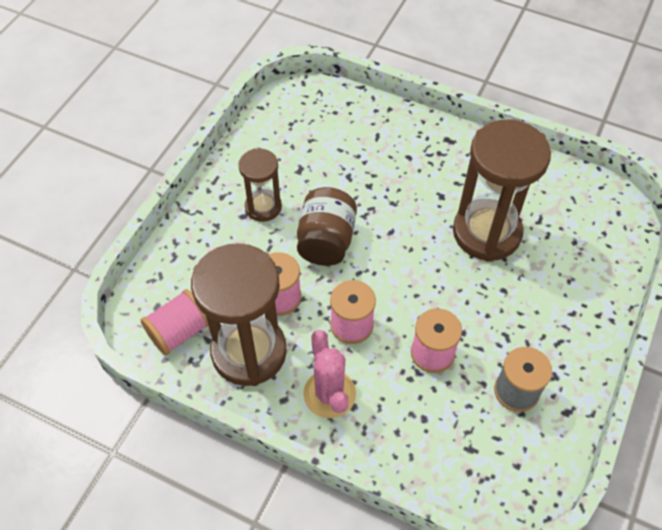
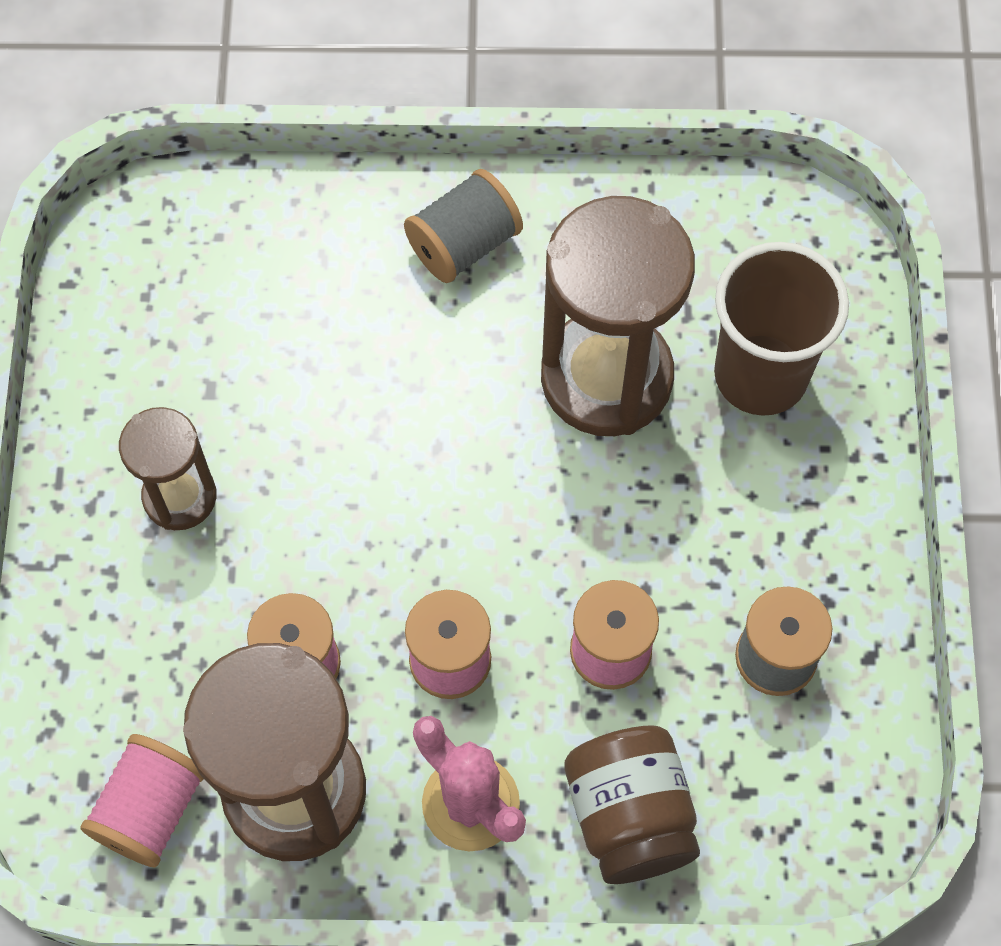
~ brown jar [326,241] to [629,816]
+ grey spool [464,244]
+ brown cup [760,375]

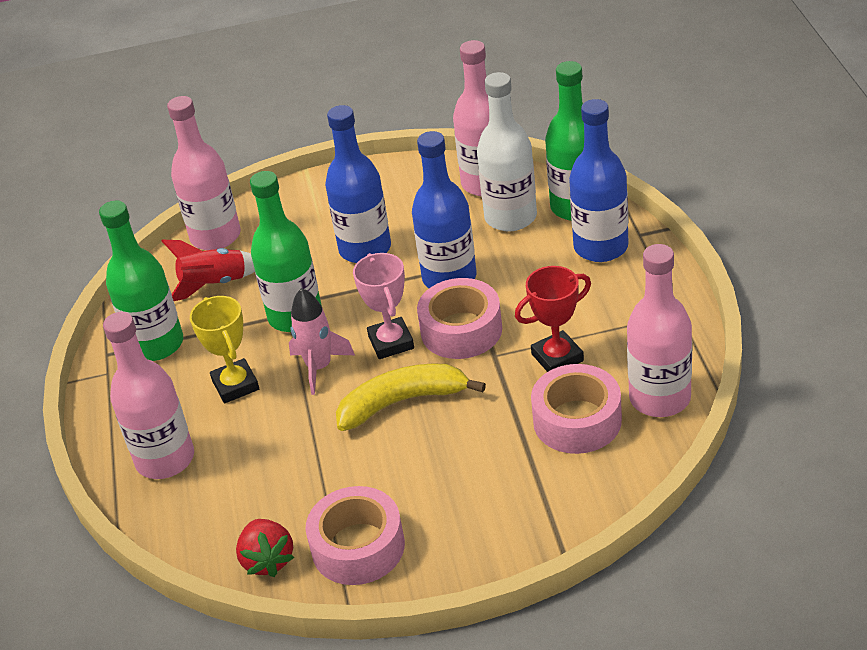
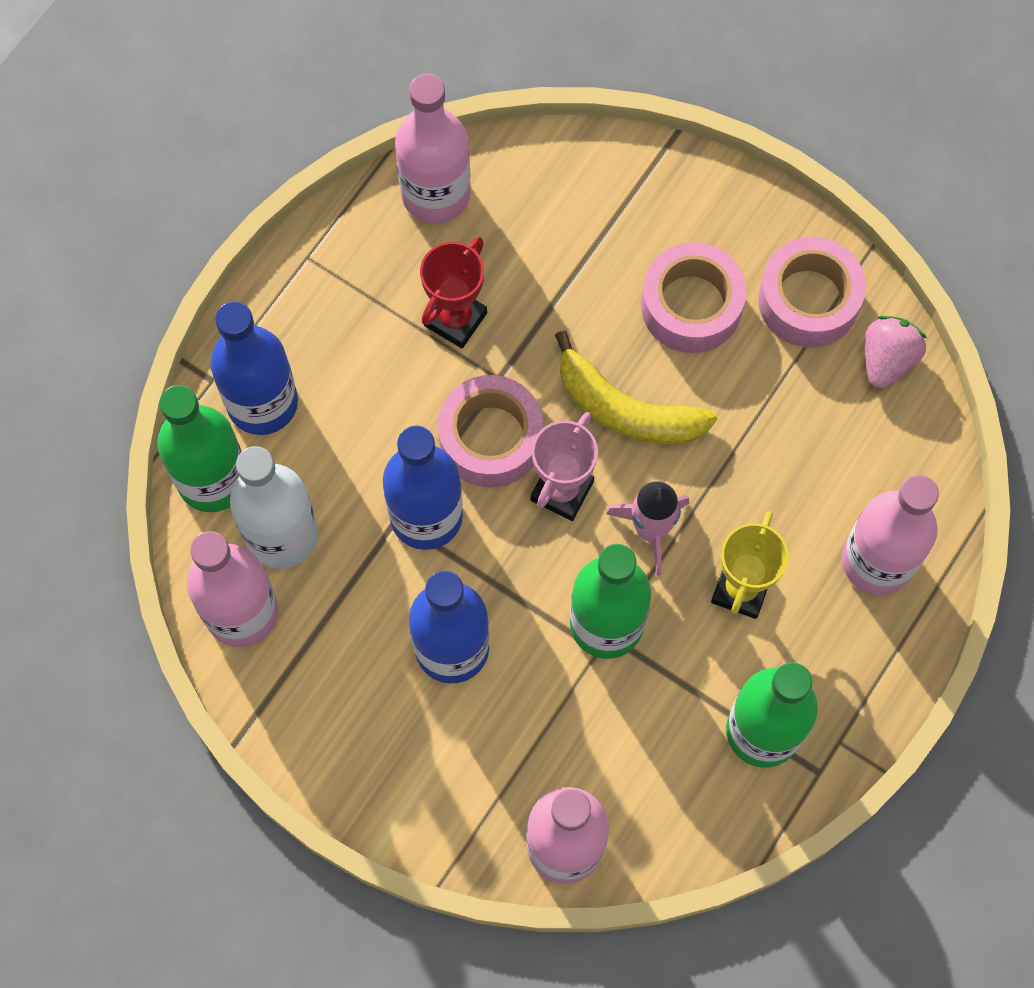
- red rocket [214,284]
~ red strawberry [268,560] to pink strawberry [887,359]
~ red trophy [557,357] = [455,319] 75 degrees counterclockwise
~ pink tape [577,420] to [691,306]

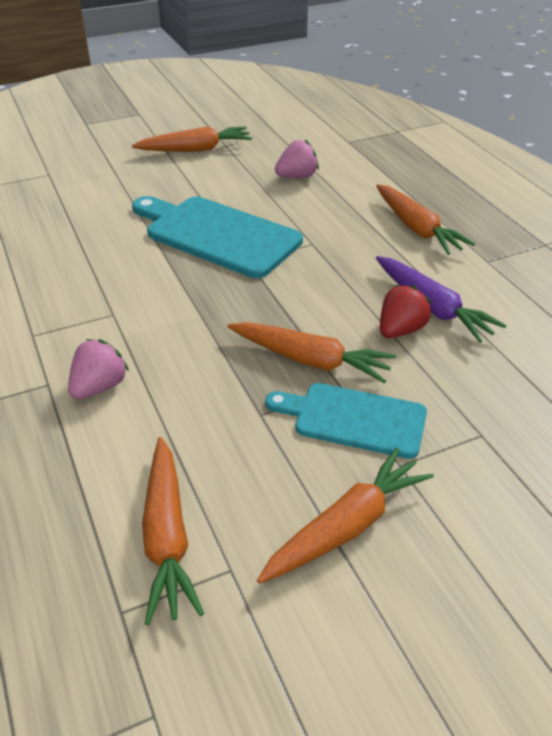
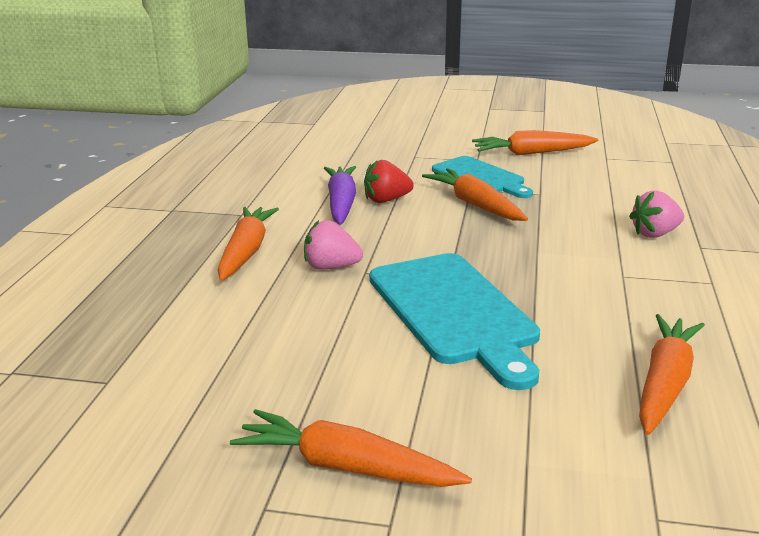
~ orange carrot [167,536] to [664,384]
~ pink strawberry [297,177] to [331,267]

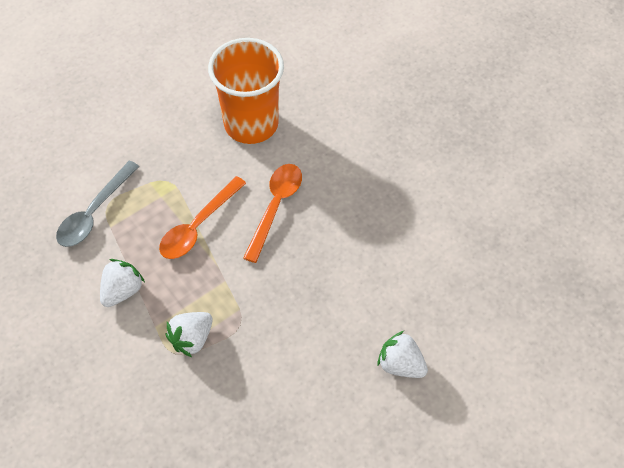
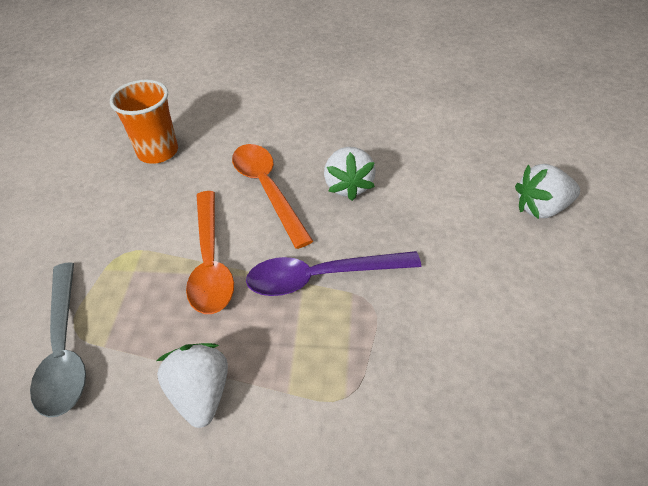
~ white strawberry [192,339] to [348,186]
~ orange cup [251,124] = [158,152] x0.60
+ purple spoon [321,277]

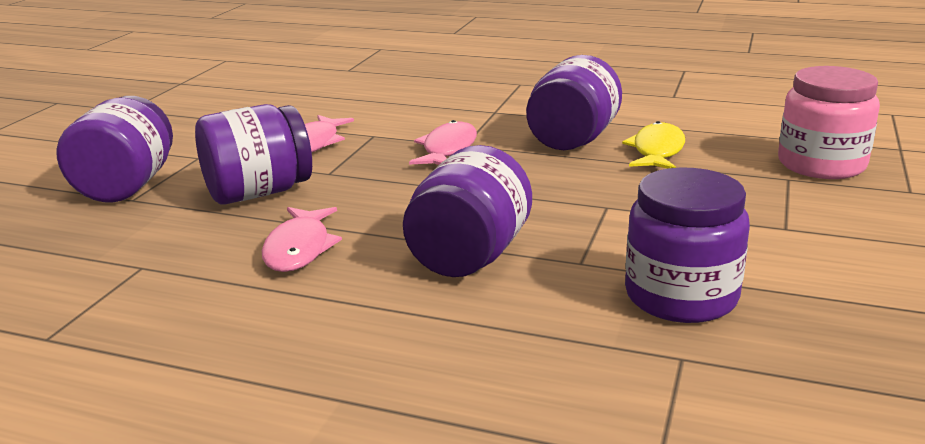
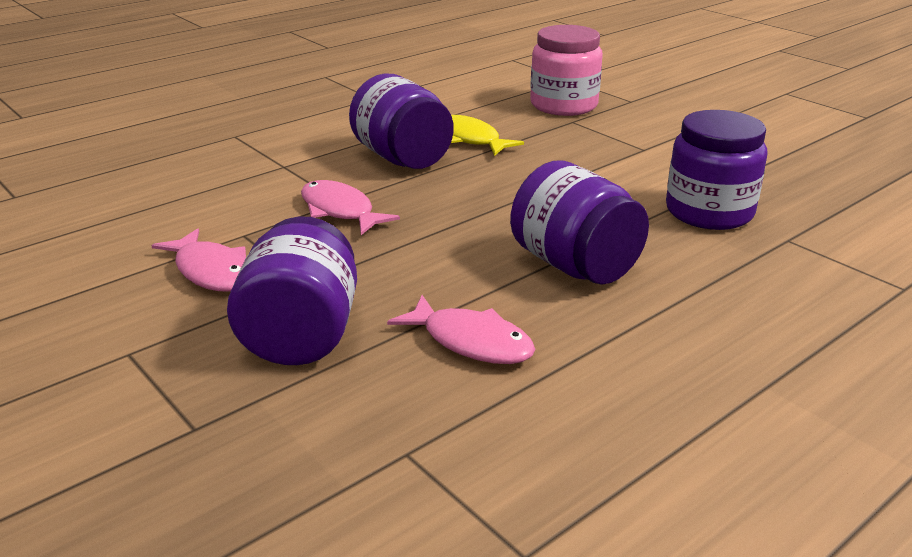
- purple jar [126,186]

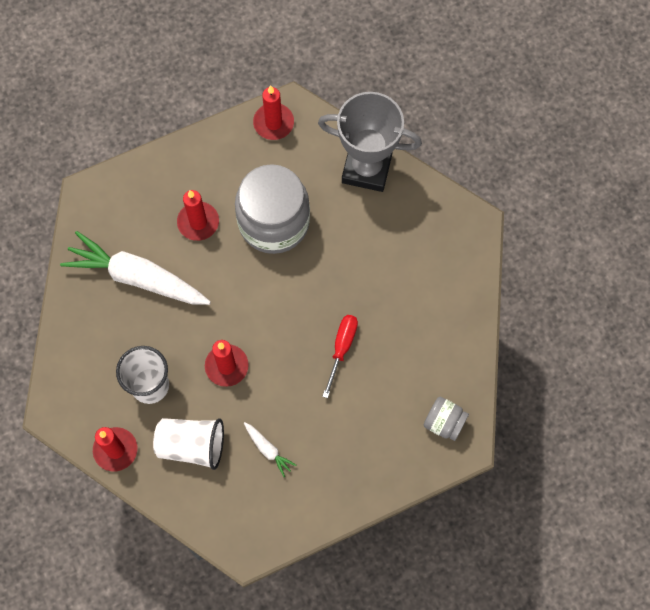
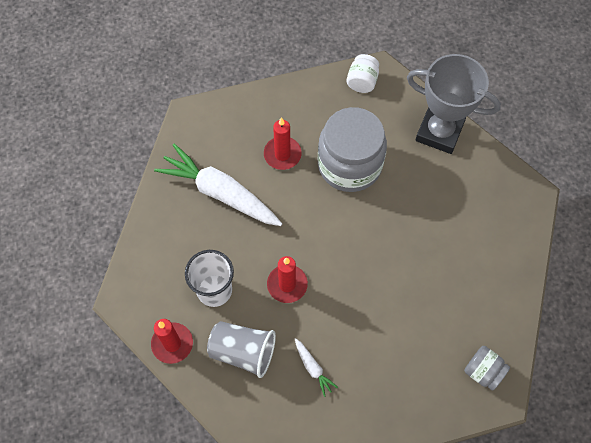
~ white cup [192,445] to grey cup [243,352]
~ red candle [273,123] to white jar [362,81]
- red screwdriver [342,348]

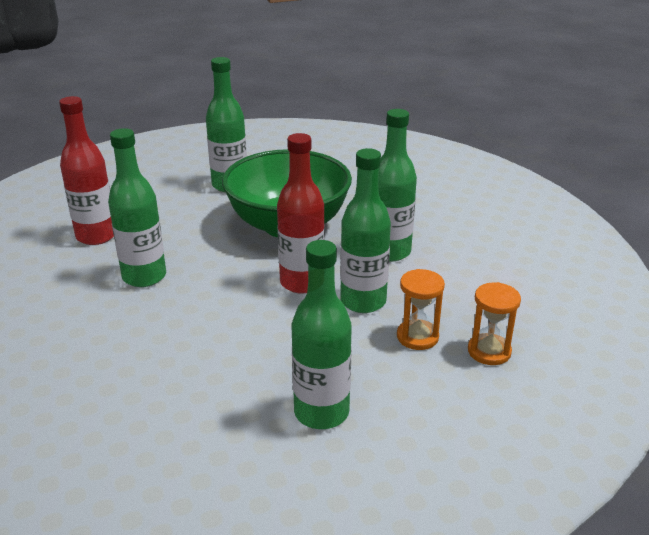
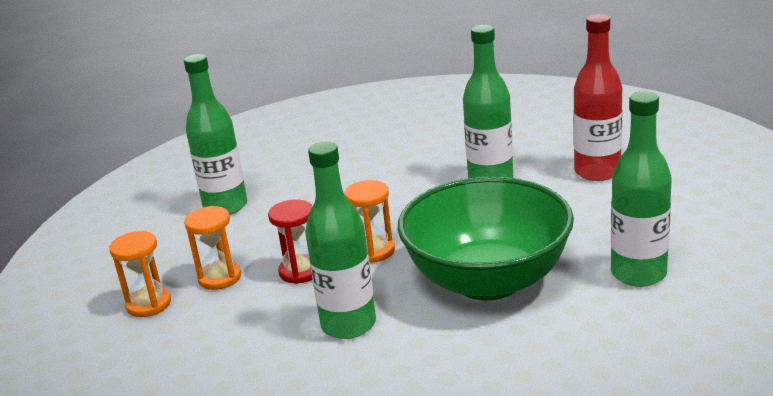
~ red bottle [302,282] to orange hourglass [373,251]
~ green bottle [363,301] to red hourglass [300,271]

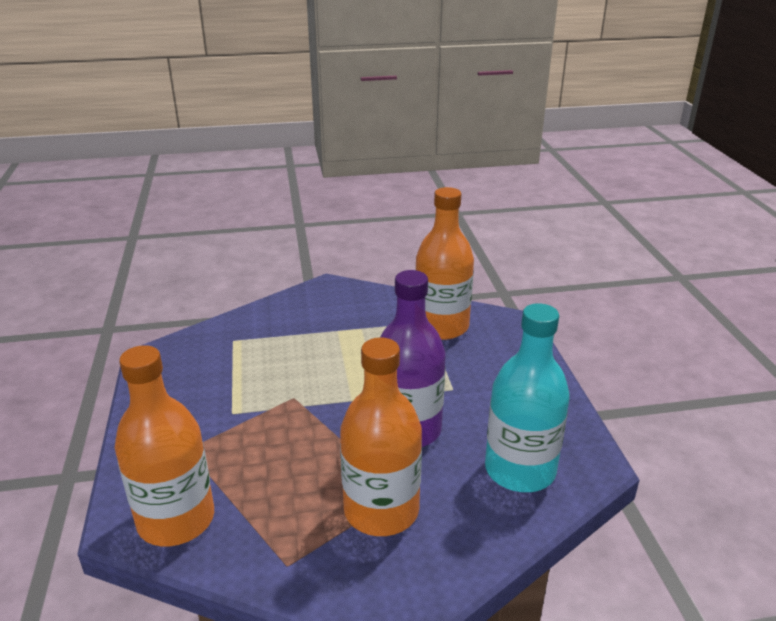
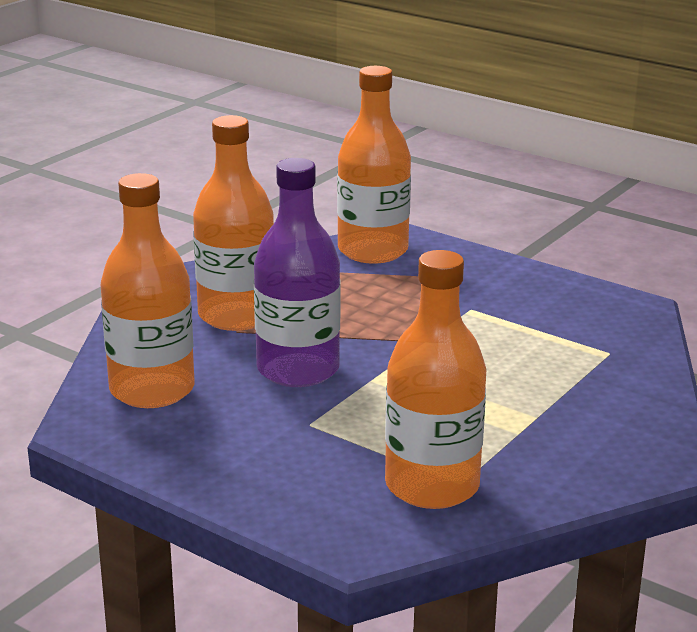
~ turquoise bottle [520,470] to orange bottle [152,390]

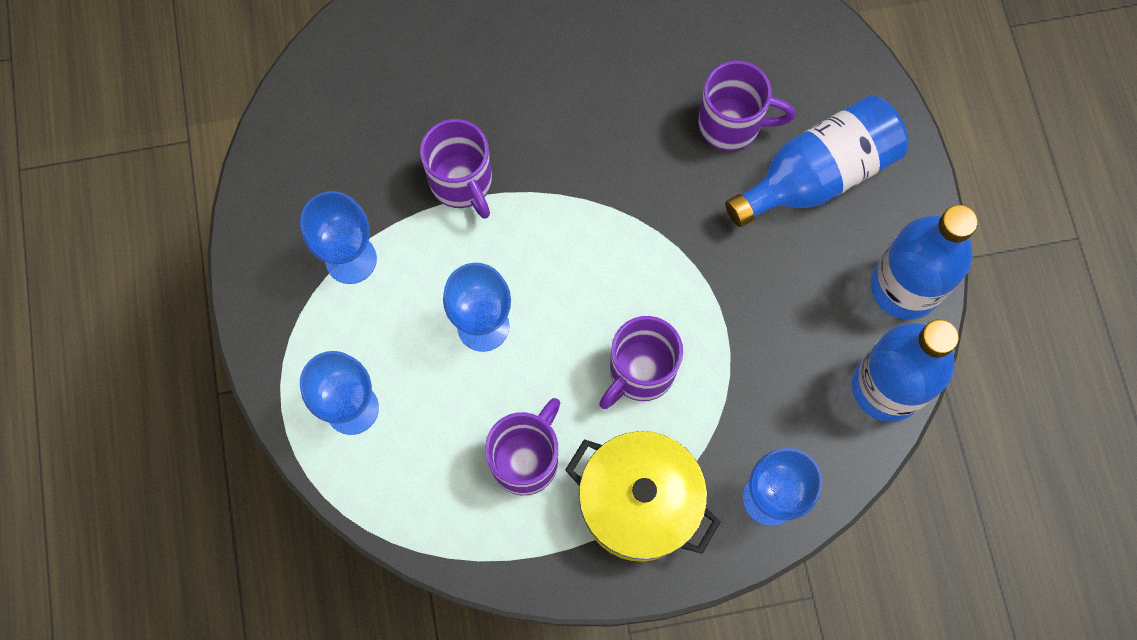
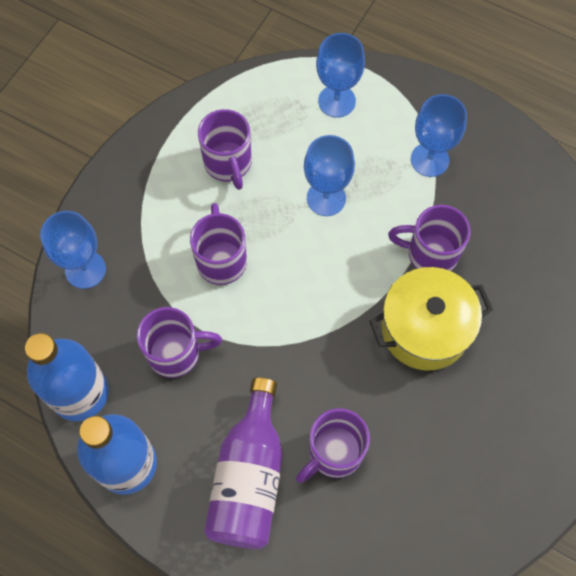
~ yellow pot [639,503] to [425,329]
~ blue bottle [817,175] to purple bottle [249,477]
+ purple mug [176,353]

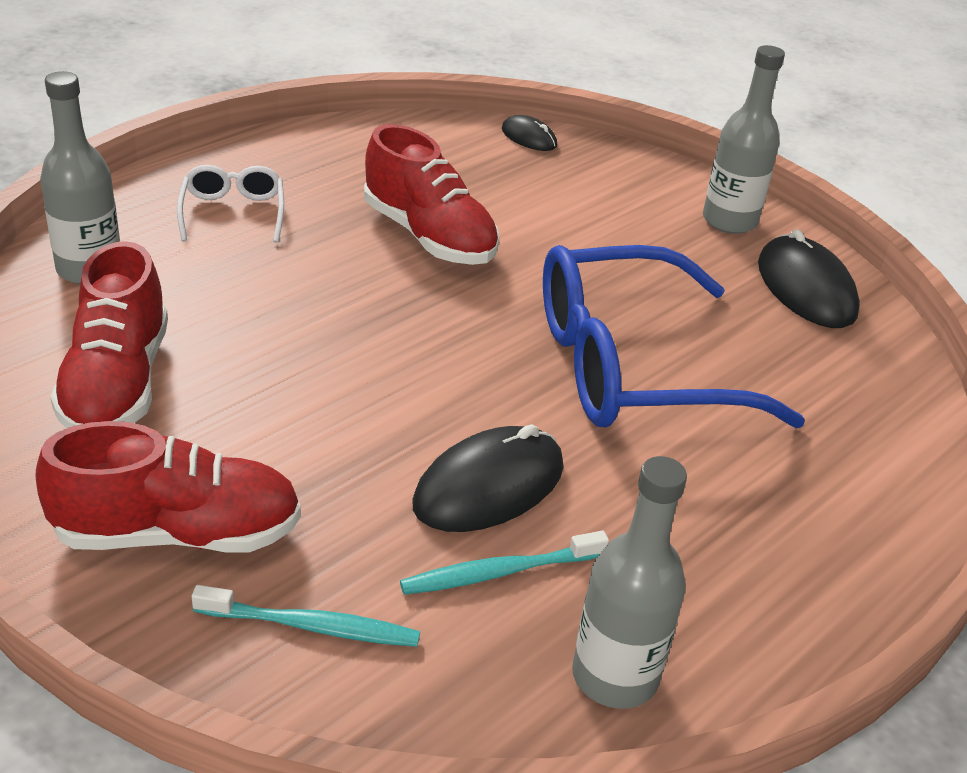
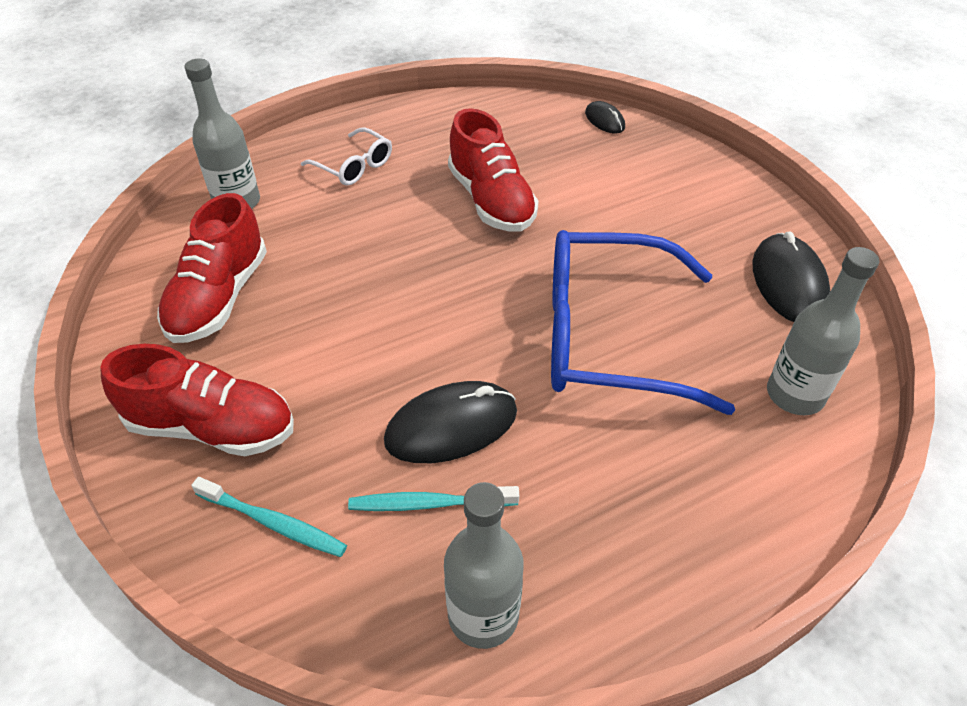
~ white glasses [233,213] = [354,166] 120 degrees clockwise
~ grey bottle [729,221] to [794,395]

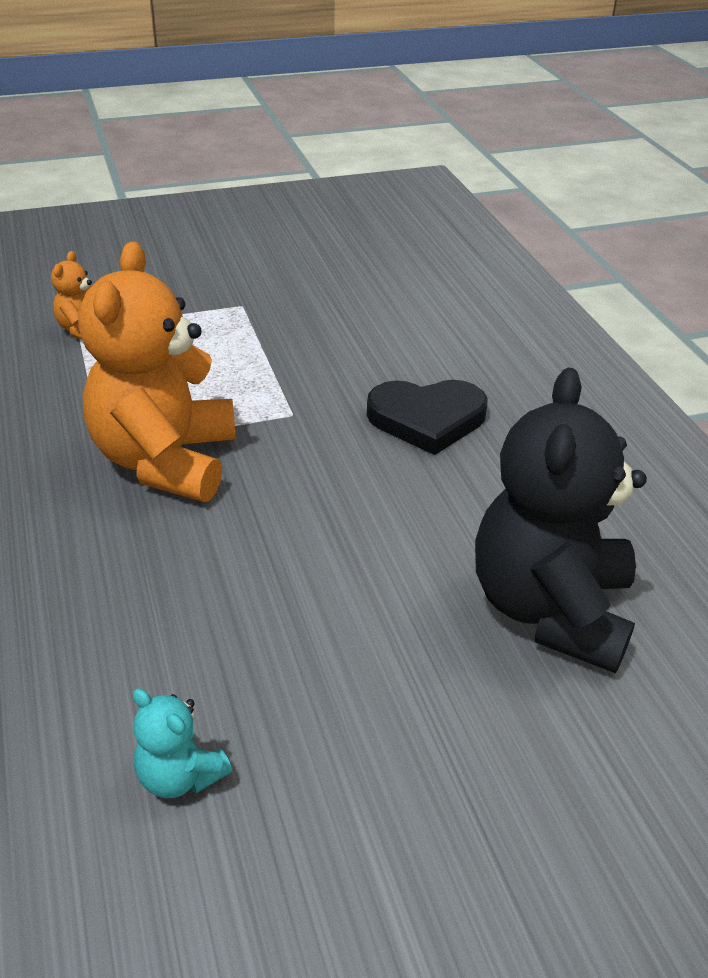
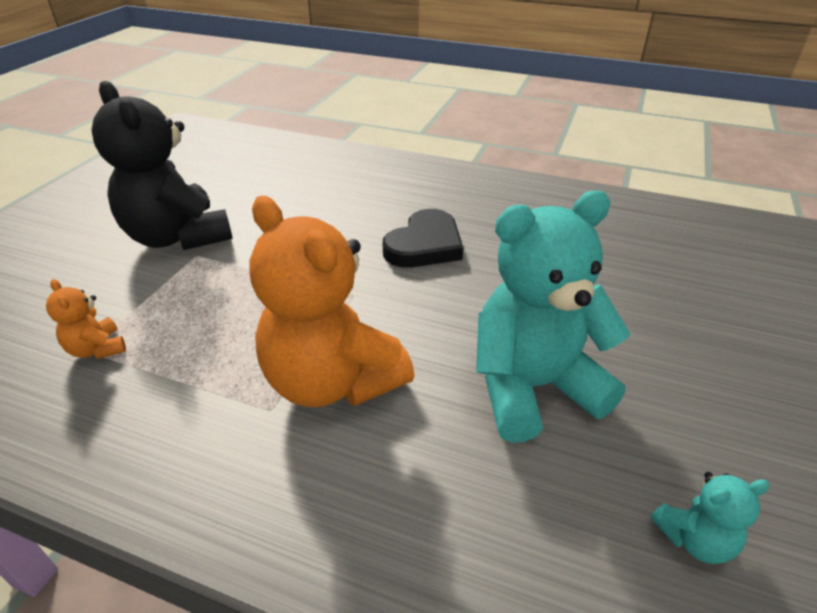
~ black teddy bear [550,609] to [178,237]
+ turquoise teddy bear [533,387]

